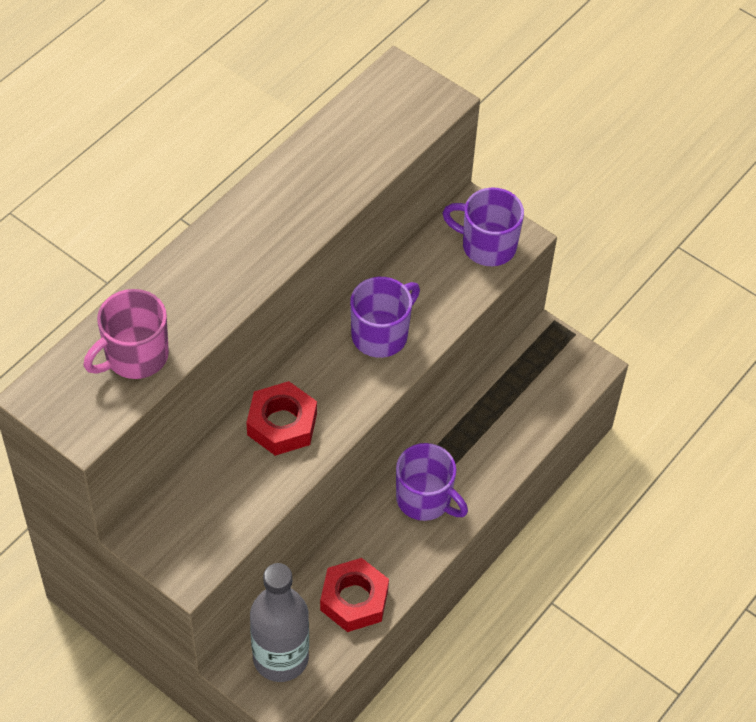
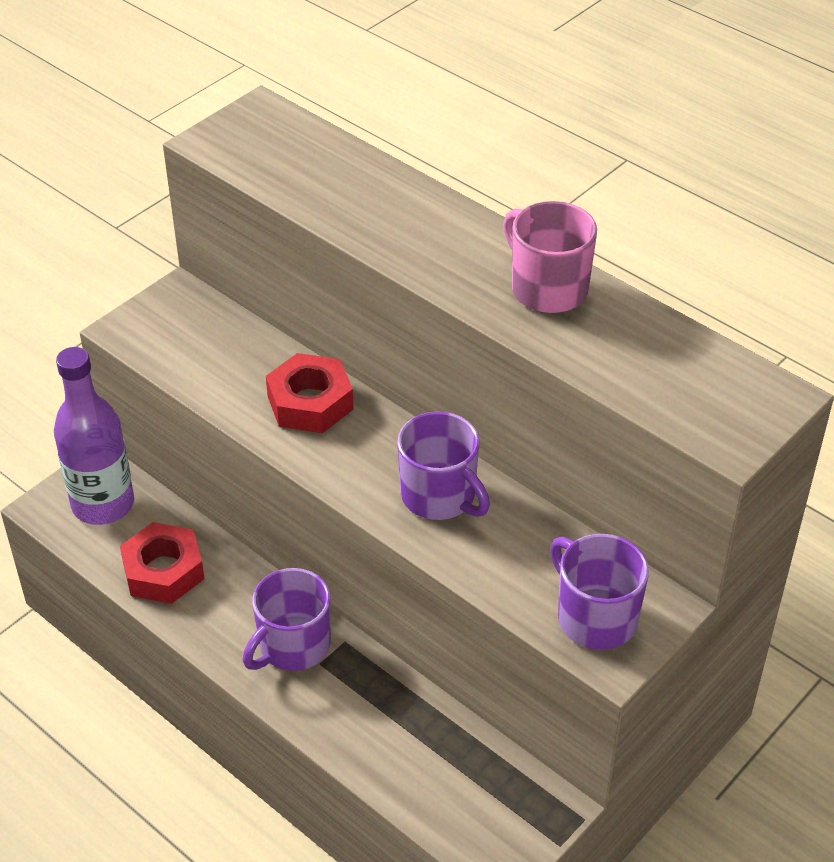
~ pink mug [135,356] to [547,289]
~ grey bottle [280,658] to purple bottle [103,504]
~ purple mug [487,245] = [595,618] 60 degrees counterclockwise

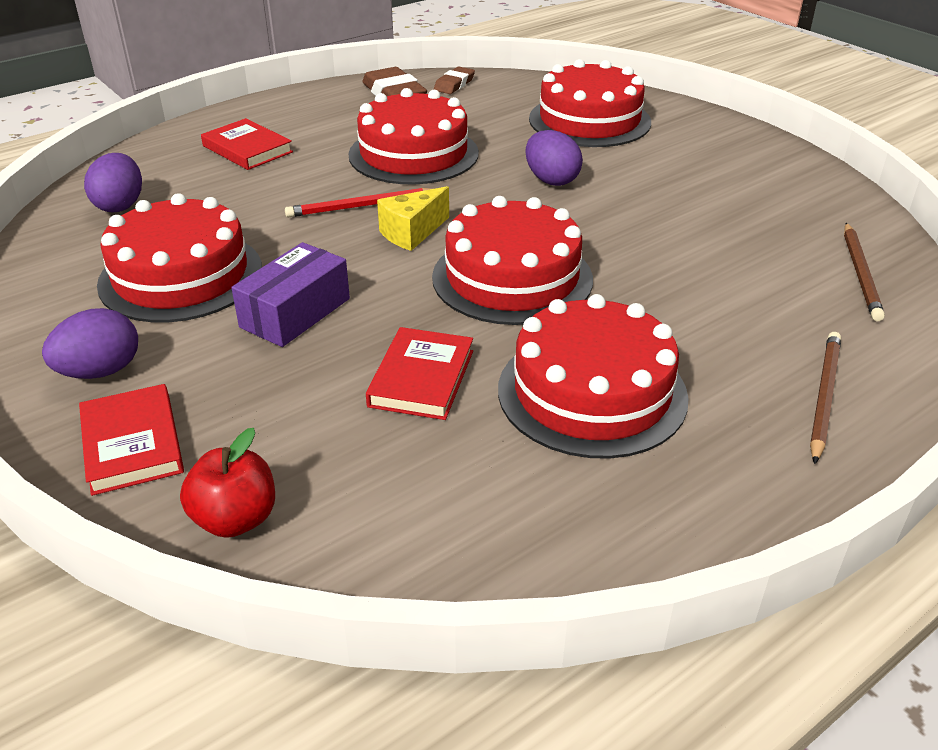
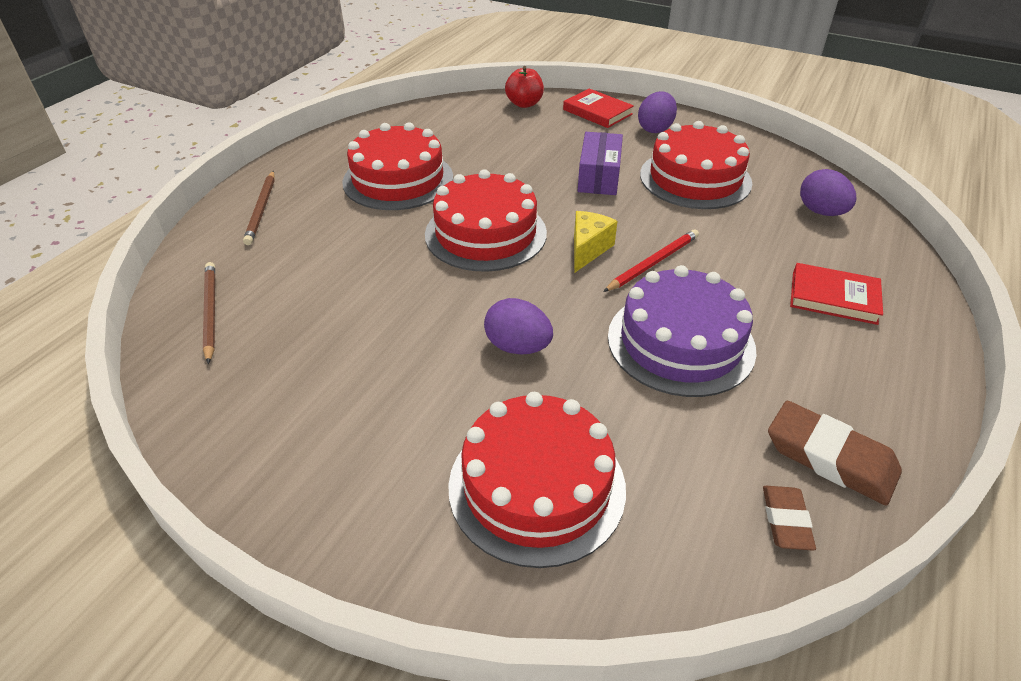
~ red cake [413,154] to purple cake [680,342]
- red book [421,378]

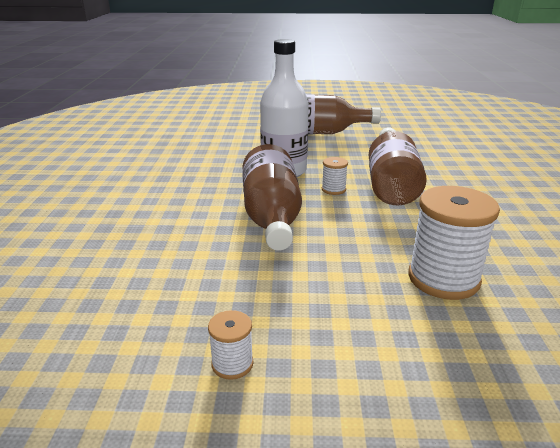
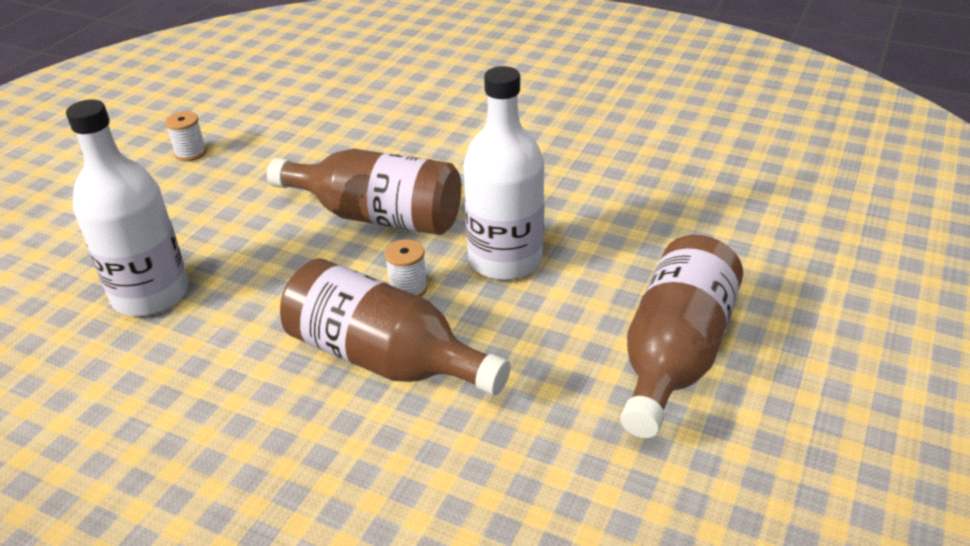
~ white spool [443,279] to white bottle [151,294]

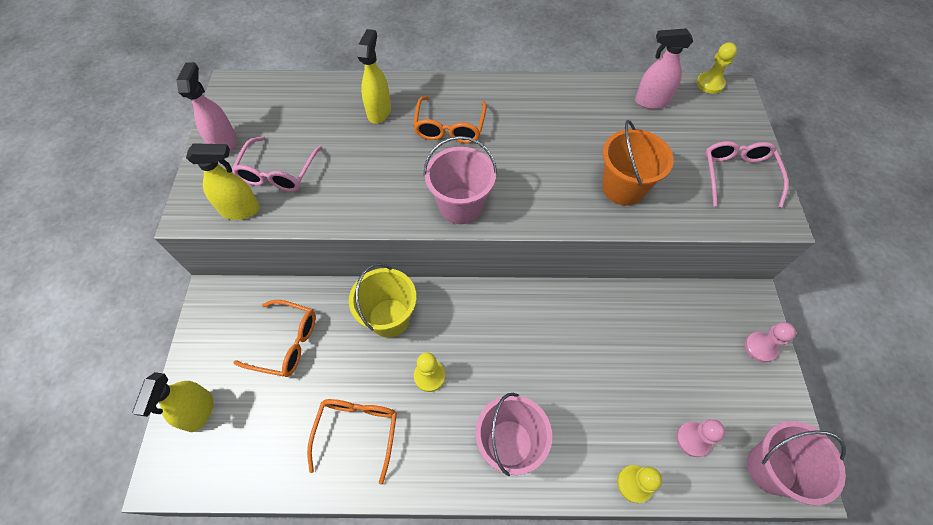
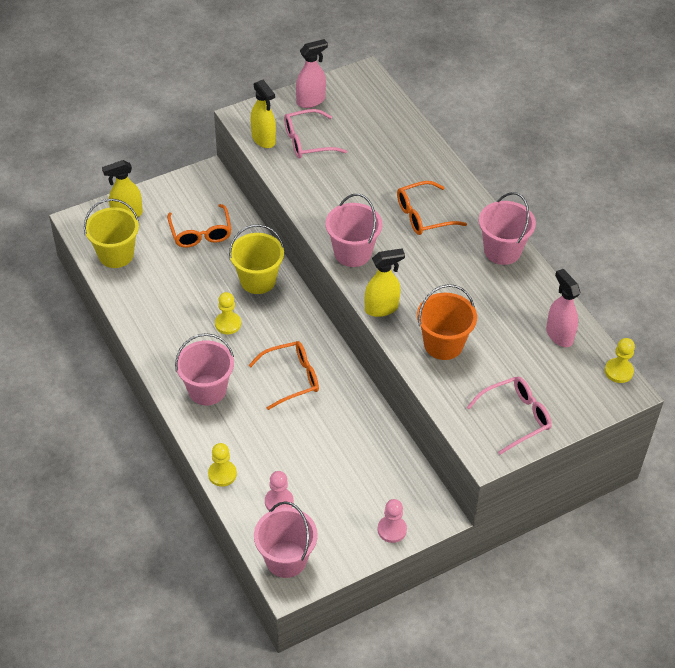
~ orange glasses [357,431] to [291,378]
~ yellow spray bottle [379,111] to [381,308]
+ yellow bucket [116,254]
+ pink bucket [502,250]

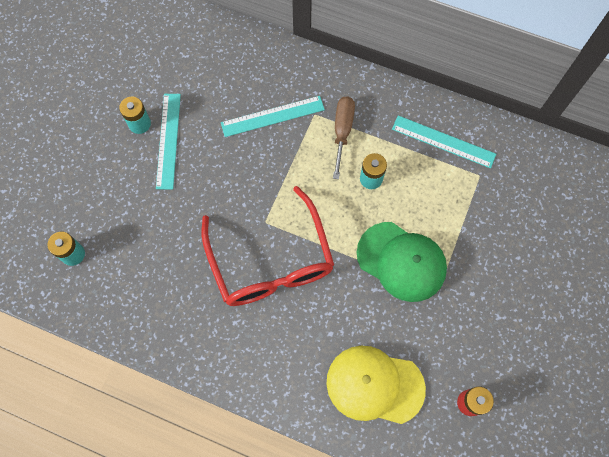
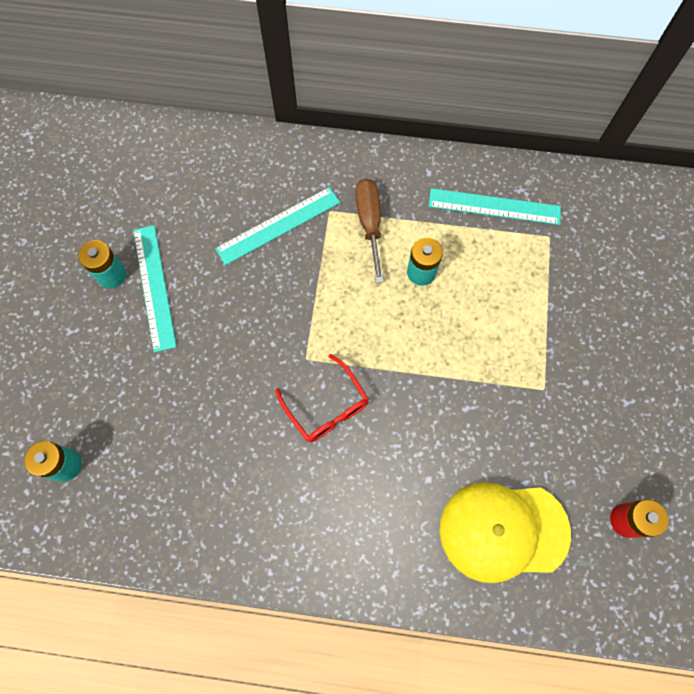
~ red glasses [271,261] = [327,407] x0.50
- green cap [401,261]

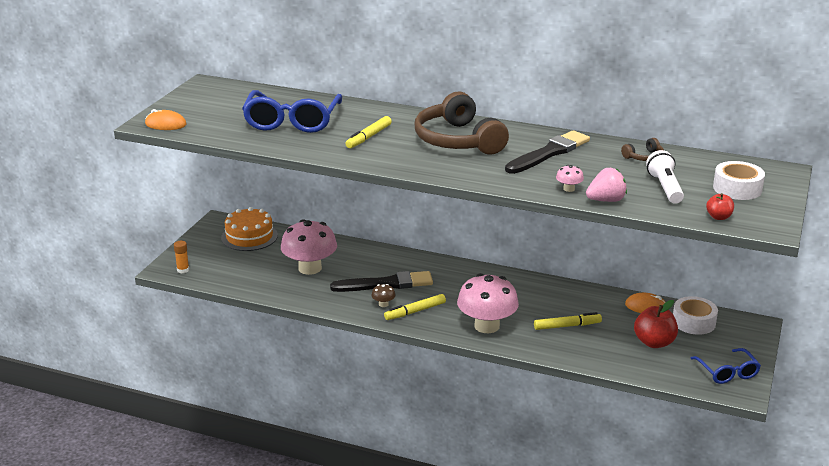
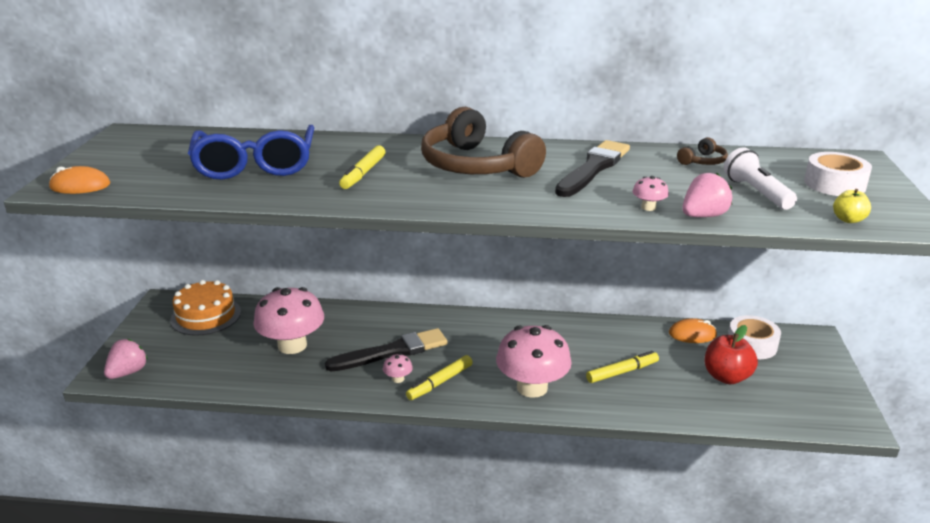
~ orange glue stick [183,270] to pink strawberry [128,372]
~ brown mushroom [383,304] to pink mushroom [398,379]
- blue glasses [728,373]
~ red apple [719,217] to yellow apple [848,220]

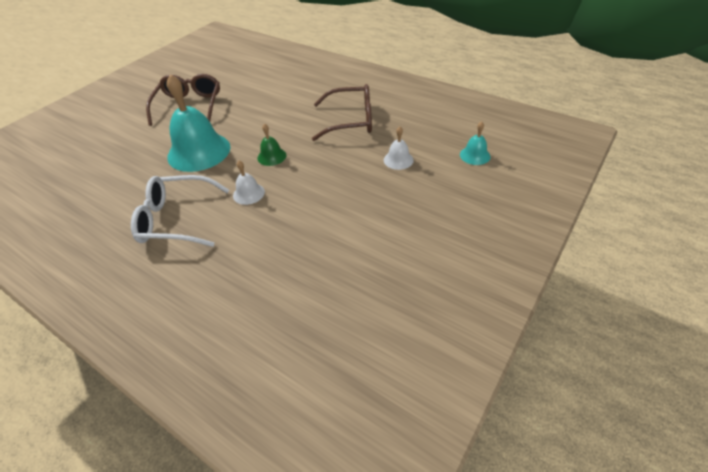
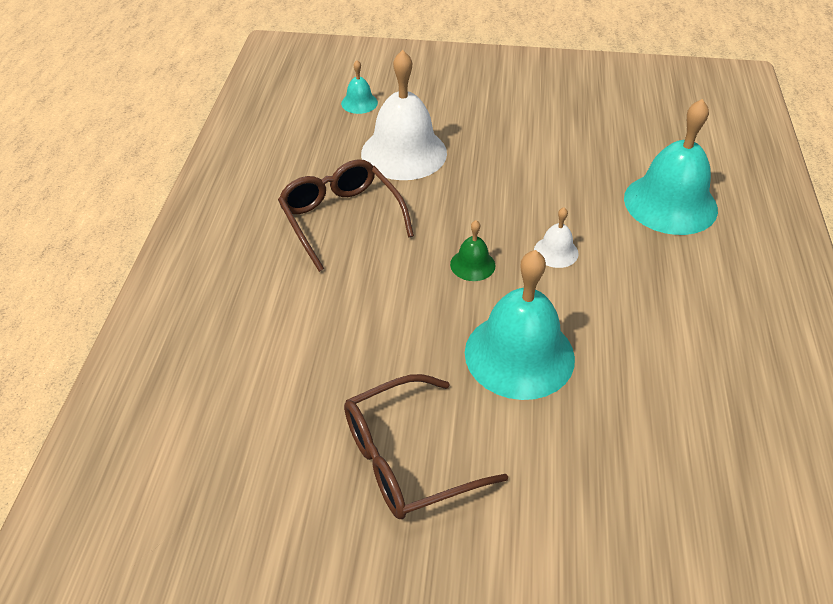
- white glasses [176,219]
~ white bell [398,160] = [404,153] x2.20
+ turquoise bell [670,203]

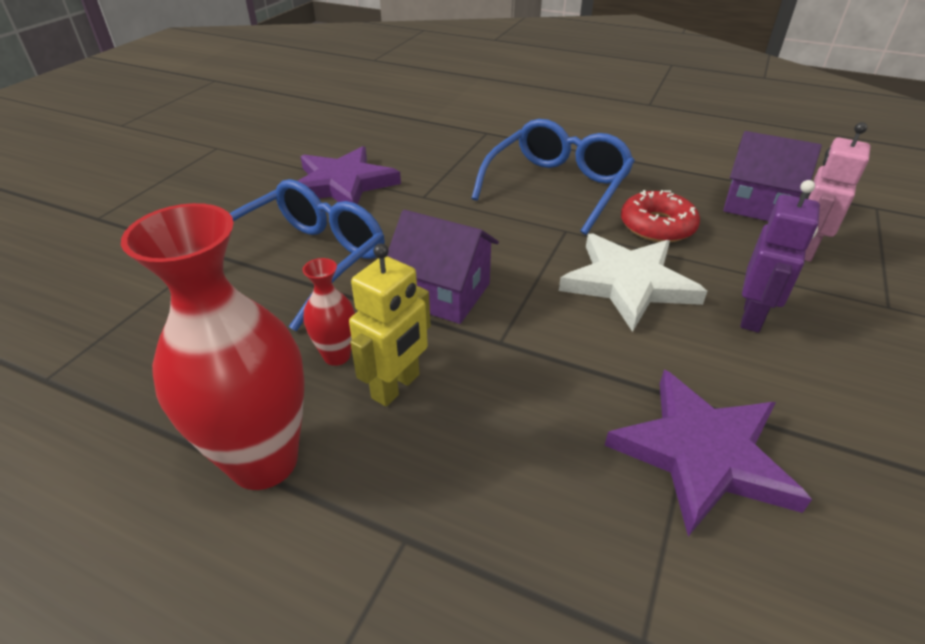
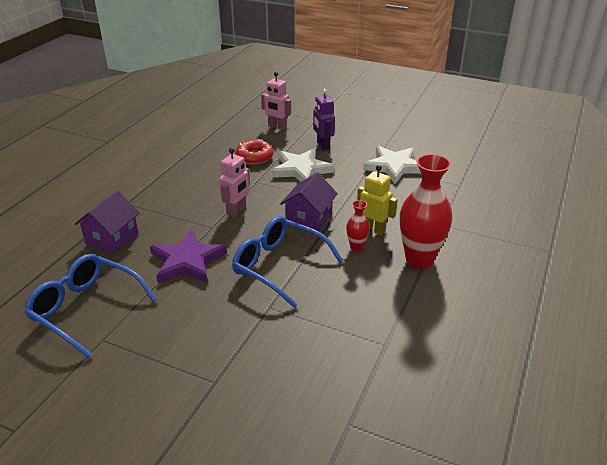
~ blue glasses [557,186] to [86,309]
~ purple star [702,454] to white star [394,166]
~ purple house [757,204] to [112,238]
~ purple robot [752,316] = [323,146] 135 degrees counterclockwise
+ pink robot [236,211]

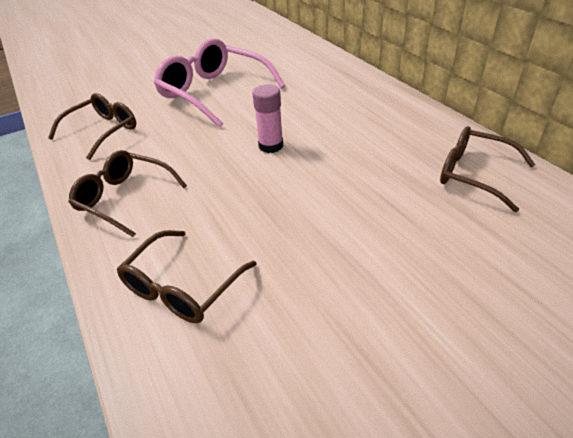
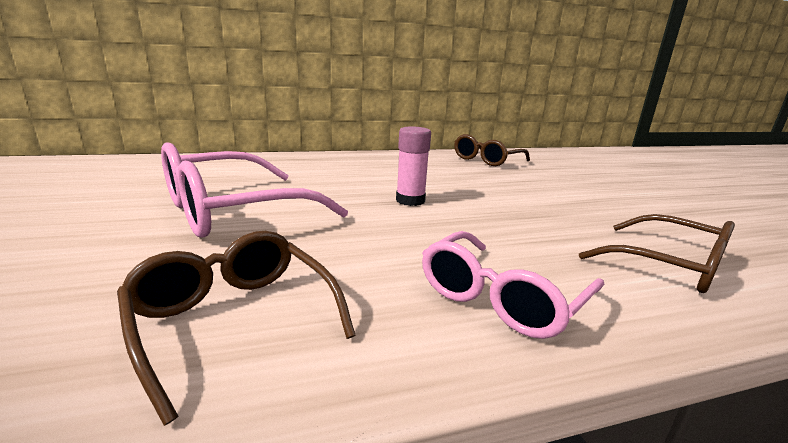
~ brown glasses [125,198] to pink glasses [501,297]

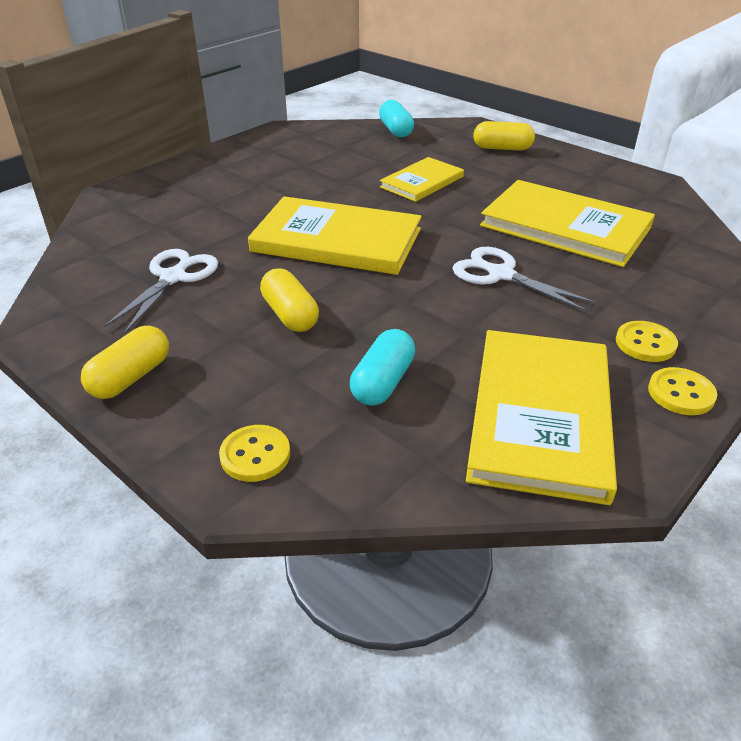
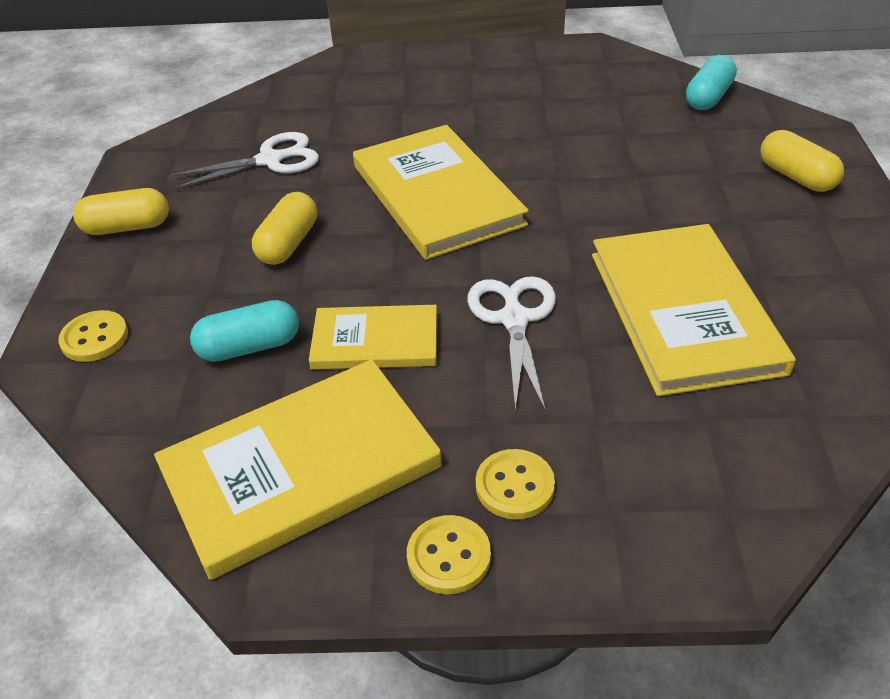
~ yellow book [422,182] to [375,341]

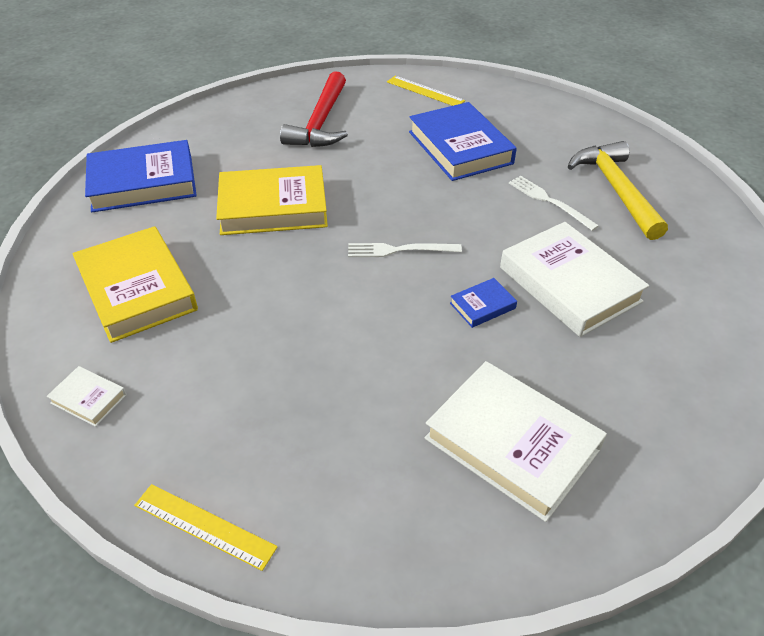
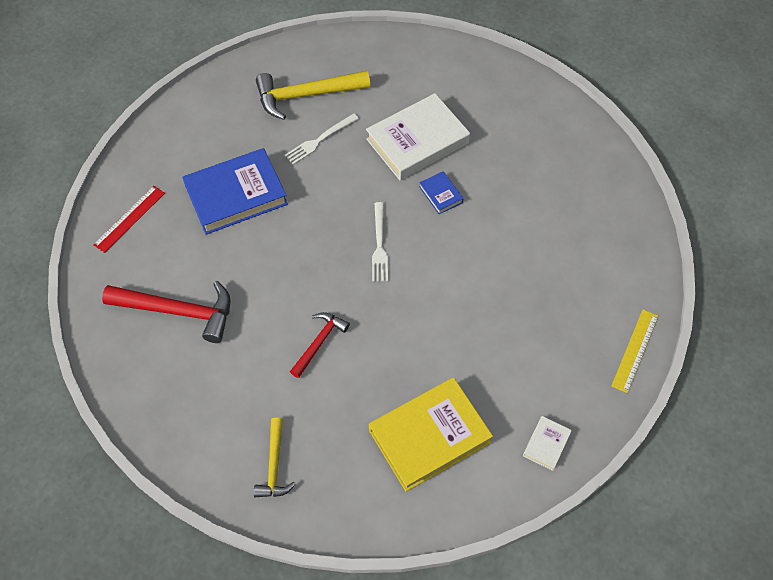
~ blue book [143,183] to yellow hammer [274,465]
~ yellow book [273,207] to red hammer [319,342]
~ yellow ruler [425,91] to red ruler [129,219]
- white book [512,443]

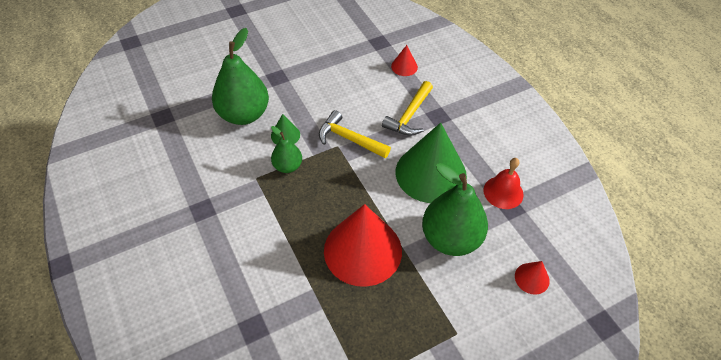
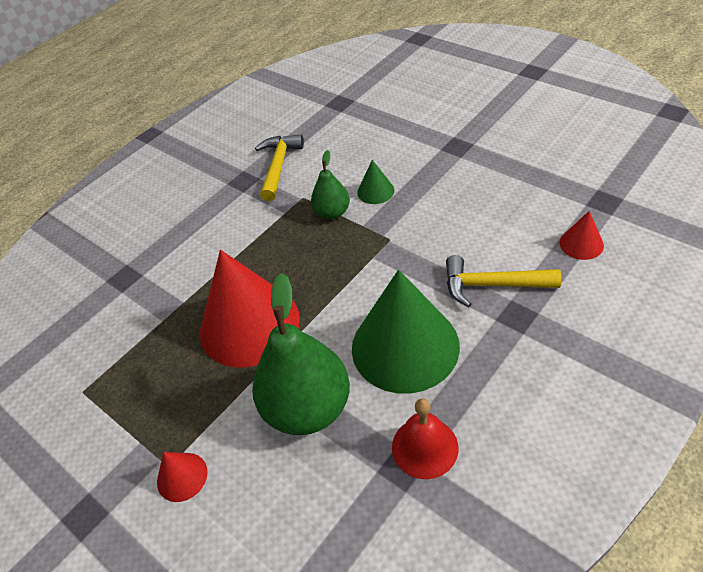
- green pear [244,114]
~ yellow hammer [349,139] to [278,166]
~ red cone [532,278] to [182,476]

